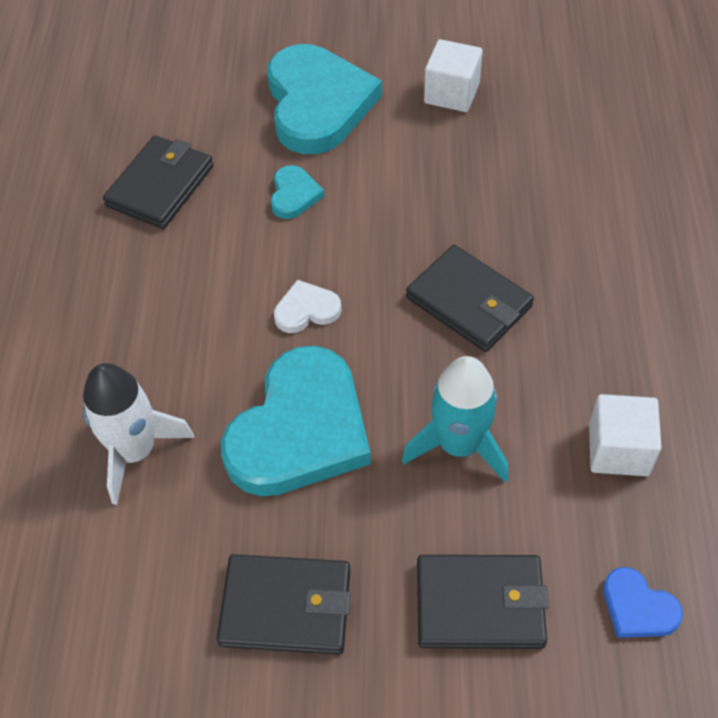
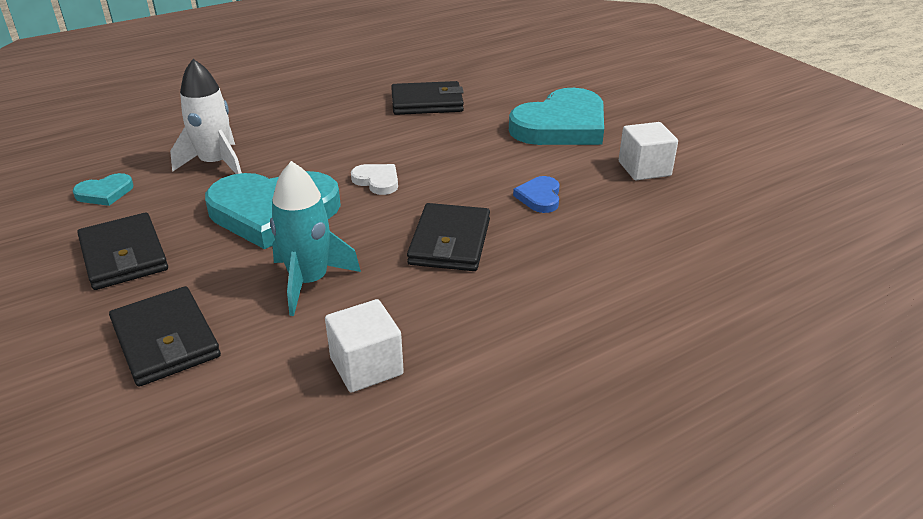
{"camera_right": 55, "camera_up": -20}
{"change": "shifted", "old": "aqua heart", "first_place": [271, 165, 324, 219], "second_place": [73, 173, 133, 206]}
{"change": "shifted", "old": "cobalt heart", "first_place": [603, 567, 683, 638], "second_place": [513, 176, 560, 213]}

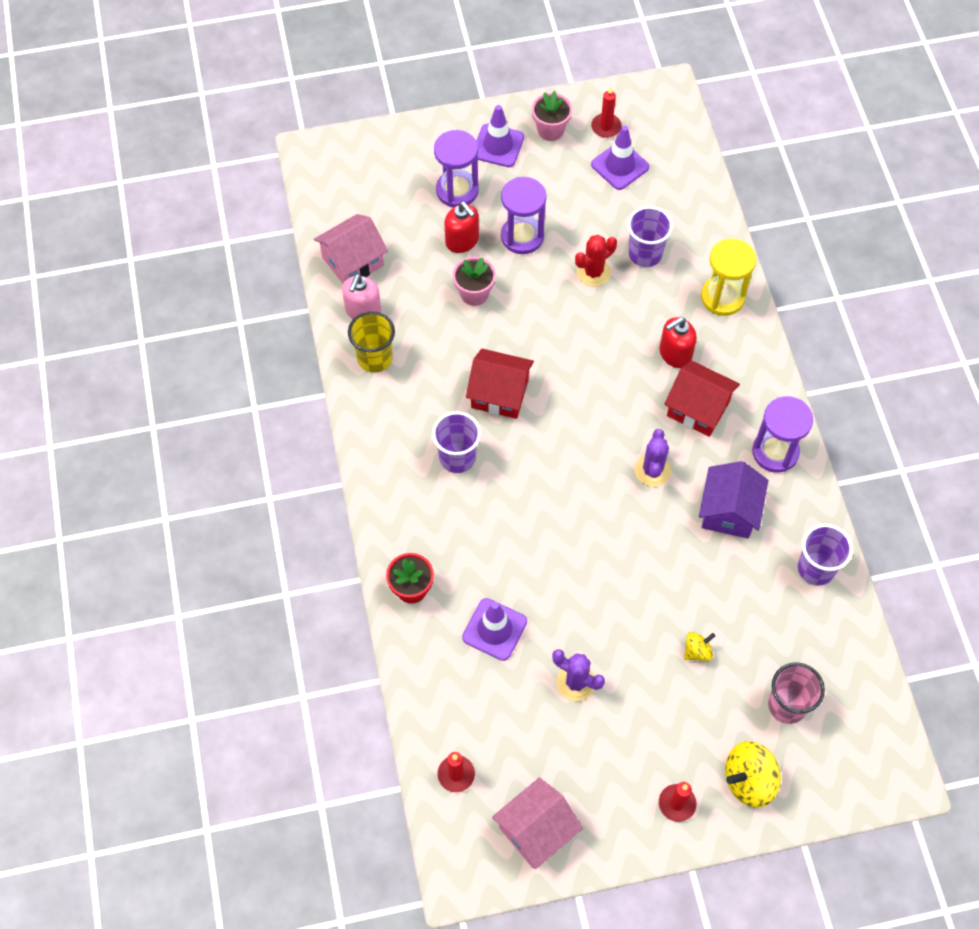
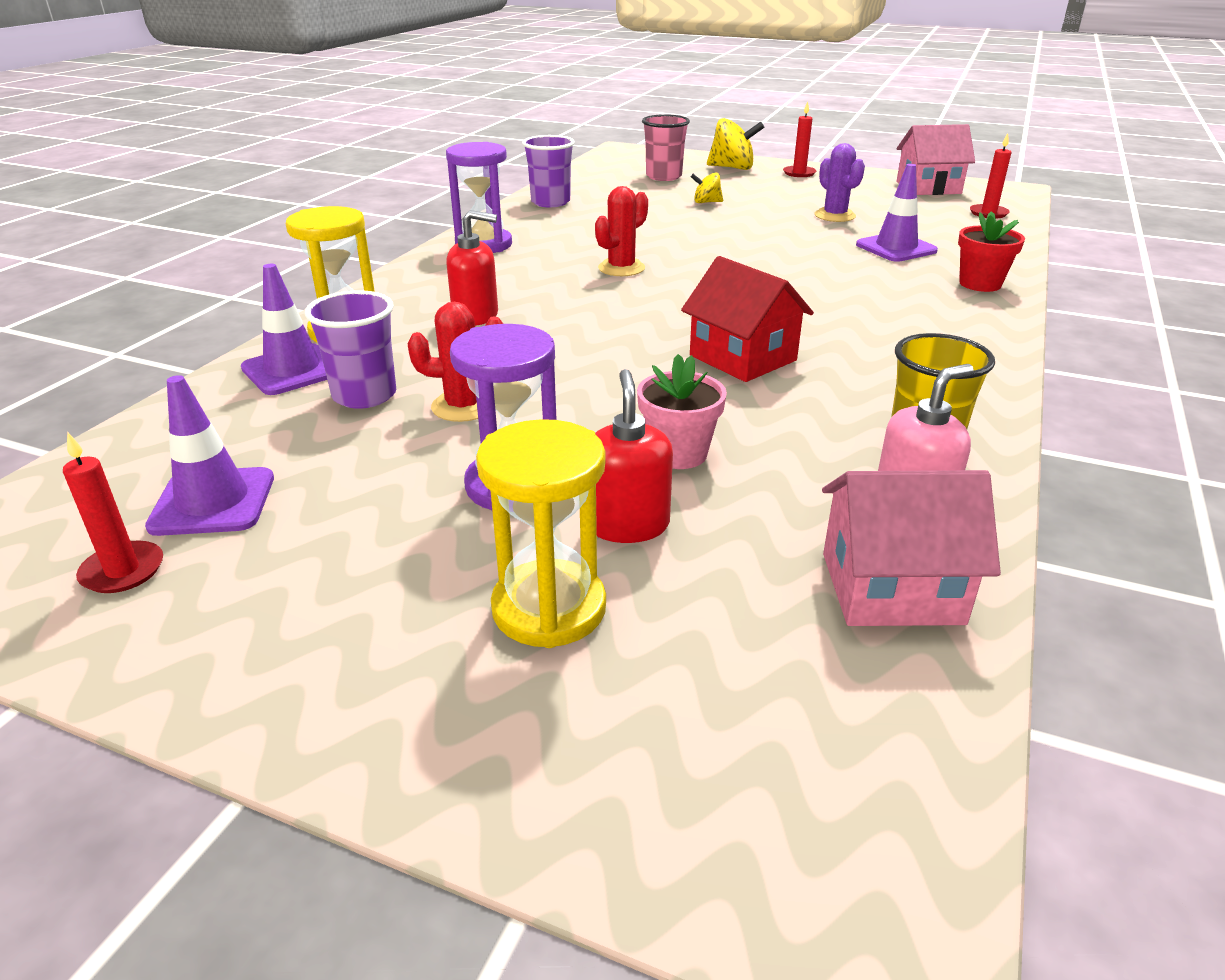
{"camera_right": -145, "camera_up": -30}
{"change": "gone", "old": "violet cup", "first_place": [432, 412, 481, 473]}
{"change": "repainted", "old": "violet sandglass", "new": "golden sandglass", "first_place": [434, 130, 479, 207], "second_place": [476, 419, 606, 648]}
{"change": "shifted", "old": "violet road cone", "first_place": [476, 105, 524, 167], "second_place": [241, 264, 327, 395]}
{"change": "gone", "old": "rose-pink potted plant", "first_place": [532, 91, 572, 141]}
{"change": "repainted", "old": "violet prickly plant", "new": "scarlet prickly plant", "first_place": [635, 429, 671, 487], "second_place": [595, 186, 648, 276]}
{"change": "gone", "old": "scarlet toy house", "first_place": [664, 360, 740, 437]}
{"change": "gone", "old": "violet toy house", "first_place": [699, 461, 768, 538]}

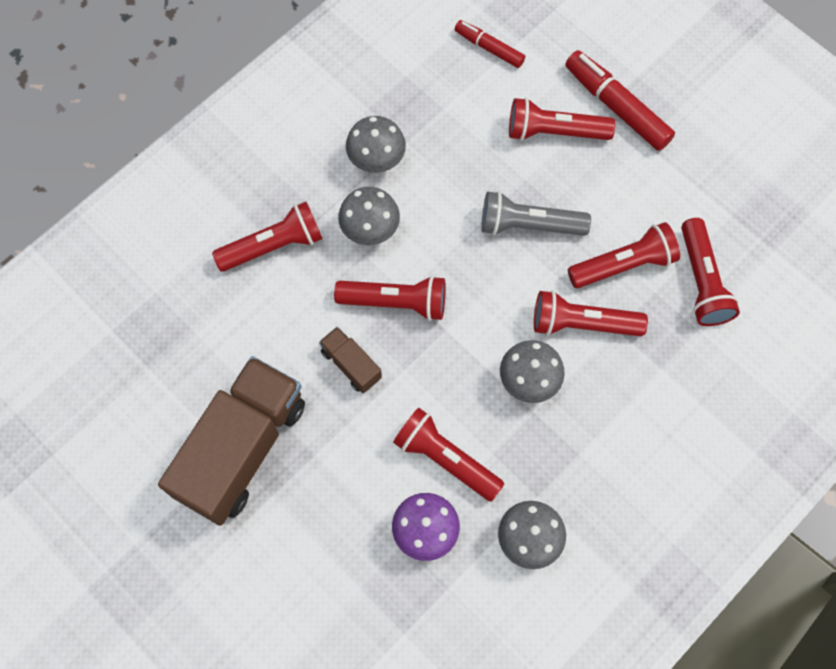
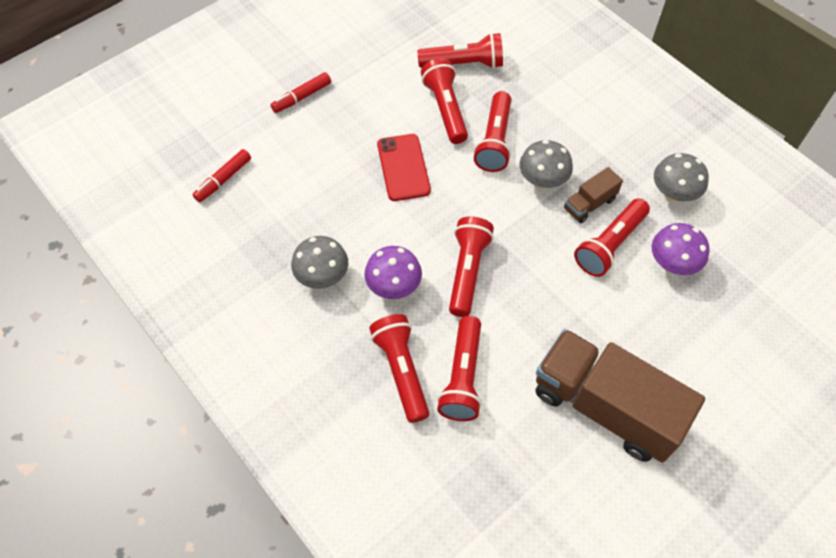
{"camera_right": -85, "camera_up": -10}
{"change": "shifted", "old": "dark brown toy truck", "first_place": [319, 327, 382, 393], "second_place": [564, 167, 623, 223]}
{"change": "repainted", "old": "grey toadstool", "new": "violet toadstool", "first_place": [338, 187, 400, 245], "second_place": [364, 246, 422, 299]}
{"change": "swapped", "old": "grey pocket torch", "new": "scarlet smartphone", "first_place": [481, 191, 591, 236], "second_place": [377, 134, 431, 201]}
{"change": "shifted", "old": "scarlet pocket torch", "first_place": [509, 98, 616, 141], "second_place": [437, 316, 482, 421]}
{"change": "scaled", "old": "scarlet marker", "first_place": [565, 50, 675, 151], "second_place": [270, 72, 331, 113], "factor": 0.6}

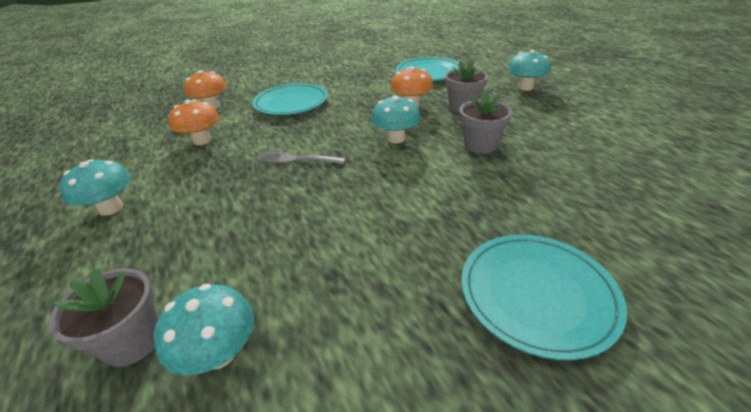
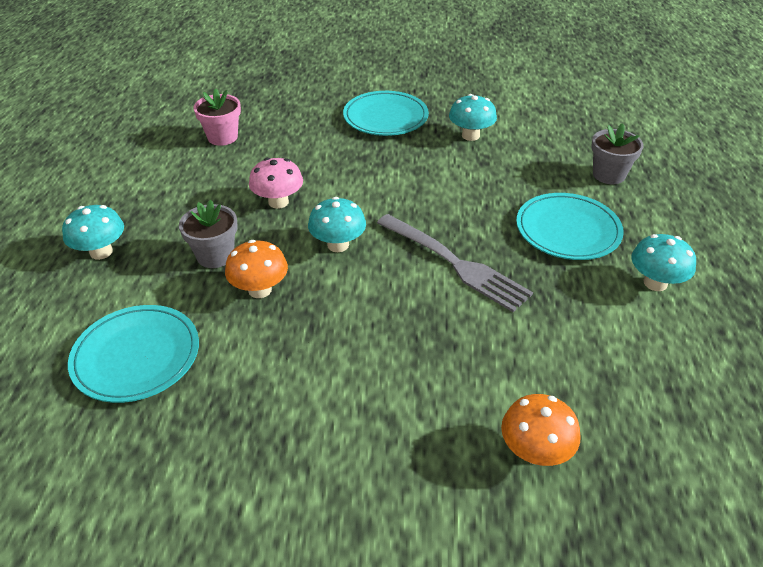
{"camera_right": -150, "camera_up": 5}
{"change": "shifted", "old": "aqua toadstool", "first_place": [153, 284, 254, 375], "second_place": [449, 94, 497, 141]}
{"change": "gone", "old": "bright orange toadstool", "first_place": [169, 100, 219, 145]}
{"change": "shifted", "old": "aqua plate", "first_place": [252, 83, 328, 115], "second_place": [516, 193, 624, 260]}
{"change": "scaled", "old": "grey dinner fork", "first_place": [257, 152, 346, 164], "second_place": [377, 214, 533, 312], "factor": 1.77}
{"change": "swapped", "old": "grey potted plant", "new": "rose-pink toadstool", "first_place": [460, 92, 512, 154], "second_place": [249, 158, 303, 209]}
{"change": "new", "new": "rose-pink potted plant", "second_place": [193, 89, 241, 146]}

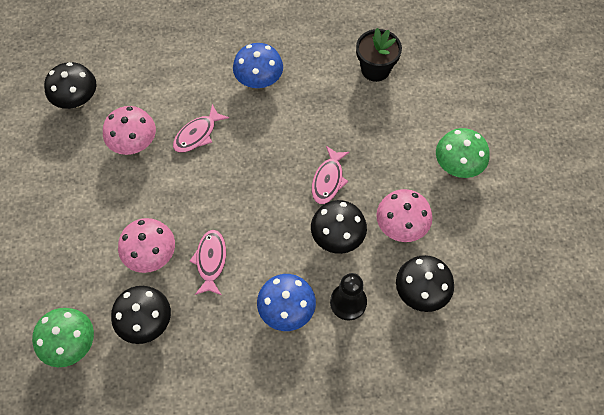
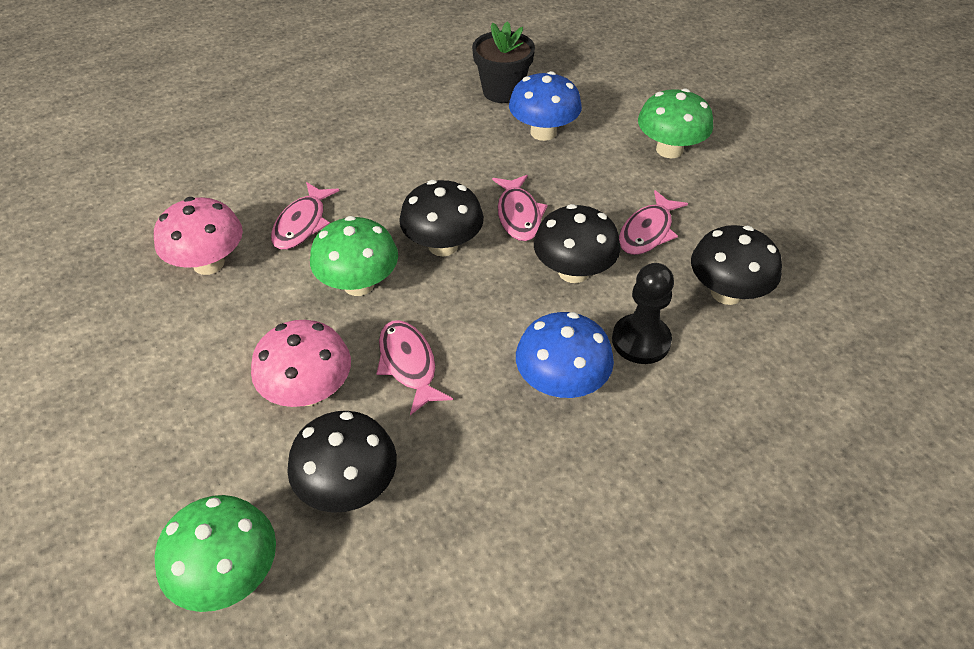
{"camera_right": -25, "camera_up": -15}
{"change": "shifted", "old": "ebony toadstool", "first_place": [44, 62, 97, 109], "second_place": [399, 180, 484, 257]}
{"change": "shifted", "old": "cobalt toadstool", "first_place": [233, 43, 283, 88], "second_place": [509, 71, 582, 141]}
{"change": "swapped", "old": "rose-pink toadstool", "new": "rose-pink toy fish", "first_place": [376, 189, 432, 242], "second_place": [619, 190, 688, 255]}
{"change": "new", "new": "green toadstool", "second_place": [310, 216, 398, 296]}

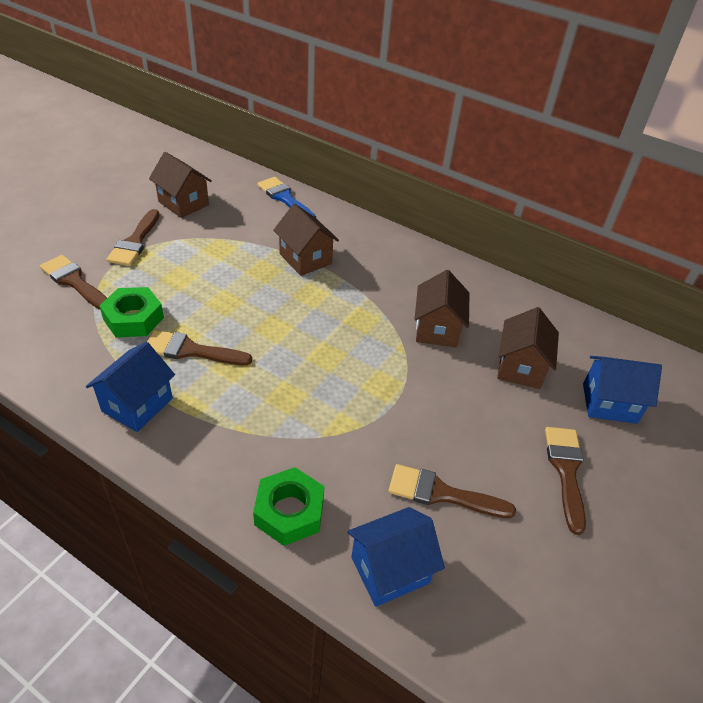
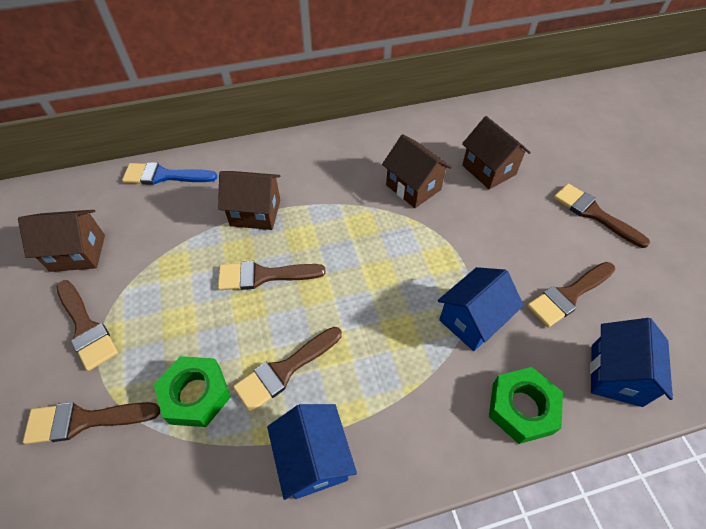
{"camera_right": -45, "camera_up": 10}
{"change": "shifted", "old": "cobalt toy house", "first_place": [583, 356, 662, 424], "second_place": [438, 267, 524, 351]}
{"change": "new", "new": "dark brown brush", "second_place": [218, 261, 326, 290]}

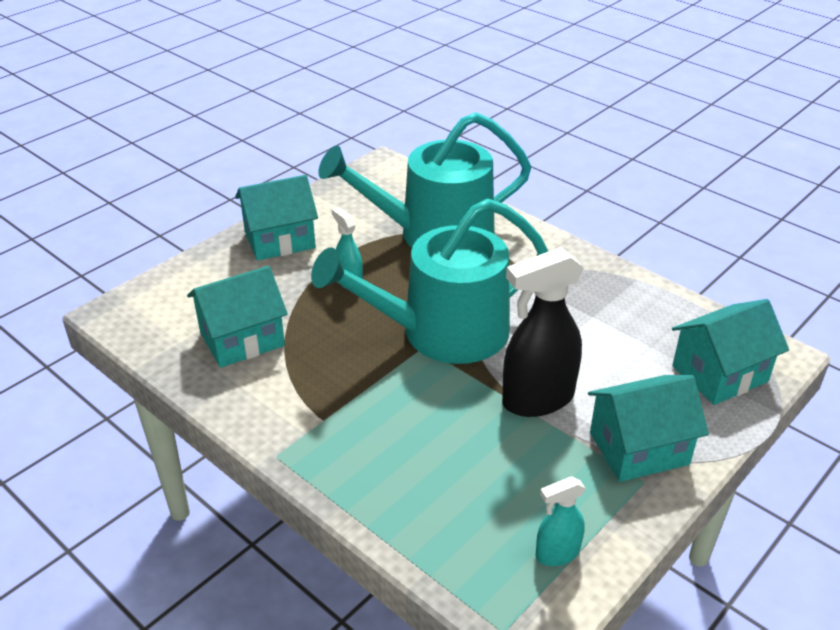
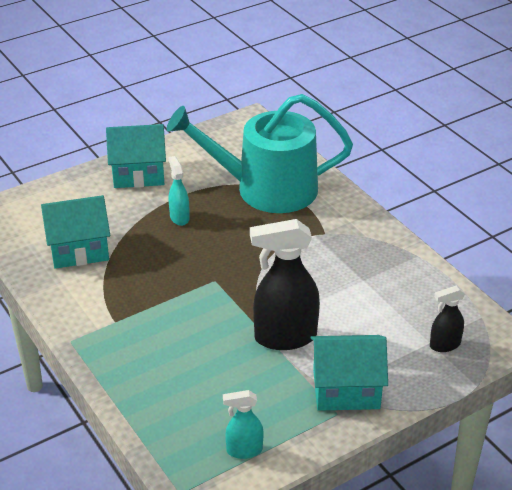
{"camera_right": 15, "camera_up": 0}
{"change": "gone", "old": "aqua sprinkling can", "first_place": [311, 199, 548, 364]}
{"change": "swapped", "old": "aqua toy house", "new": "ebony spray bottle", "first_place": [672, 299, 789, 405], "second_place": [430, 285, 465, 352]}

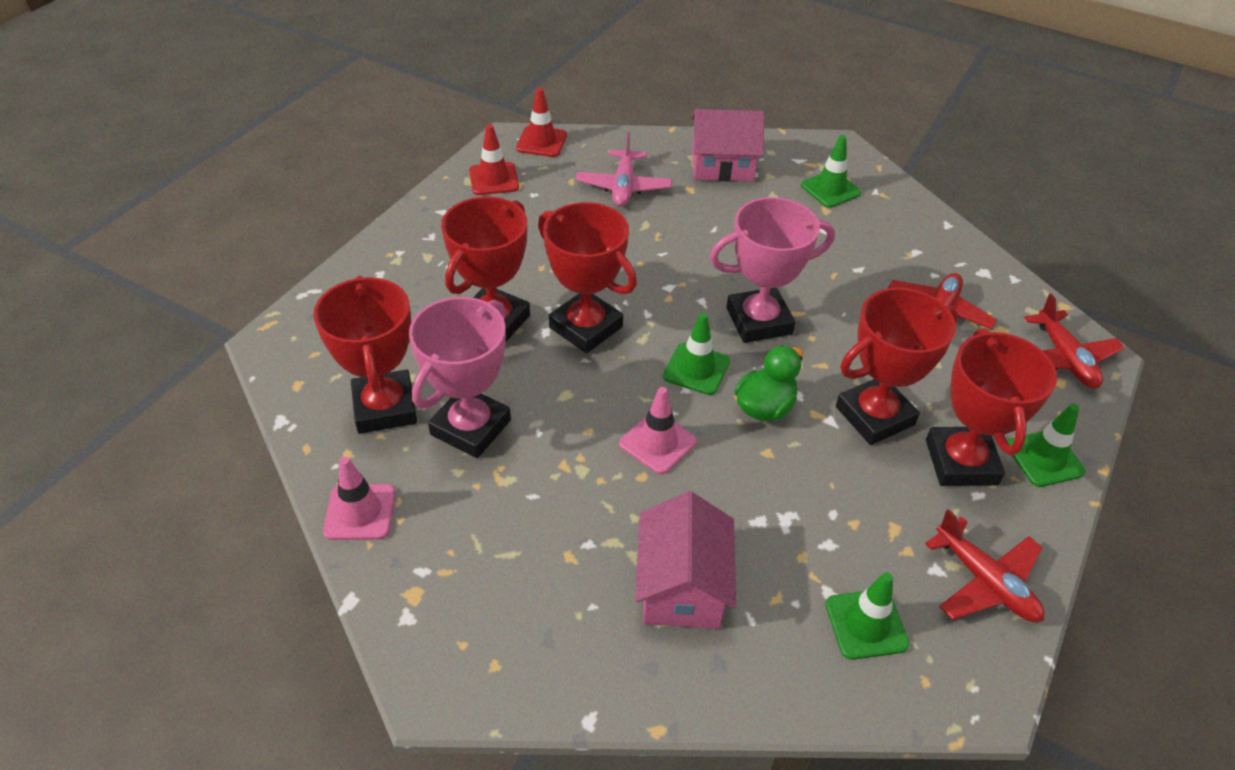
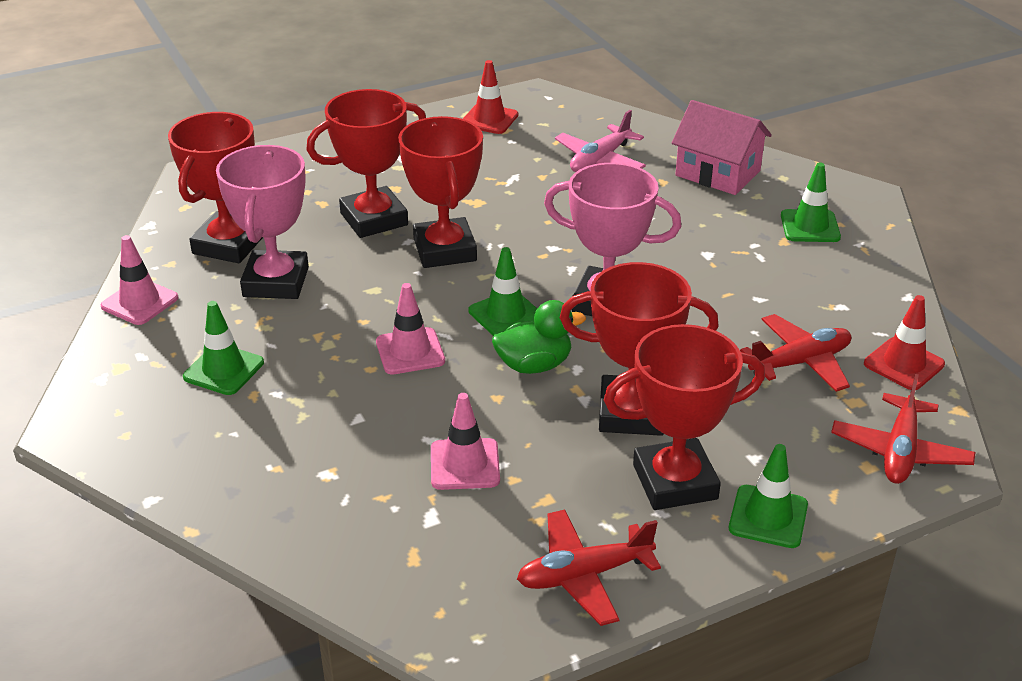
{"camera_right": 35, "camera_up": -10}
{"change": "rotated", "old": "rose-pink trophy", "first_place": [409, 297, 511, 458], "second_place": [216, 145, 309, 299], "degrees": -60}
{"change": "shifted", "old": "scarlet road cone", "first_place": [516, 88, 567, 157], "second_place": [864, 295, 945, 390]}
{"change": "gone", "old": "rose-pink toy house", "first_place": [635, 491, 736, 629]}
{"change": "shifted", "old": "green road cone", "first_place": [825, 572, 909, 660], "second_place": [183, 301, 264, 395]}
{"change": "rotated", "old": "scarlet toy plane", "first_place": [925, 509, 1045, 622], "second_place": [517, 510, 661, 626], "degrees": 75}
{"change": "rotated", "old": "scarlet trophy", "first_place": [926, 328, 1057, 486], "second_place": [604, 324, 765, 510], "degrees": 45}
{"change": "new", "new": "rose-pink road cone", "second_place": [431, 393, 500, 490]}

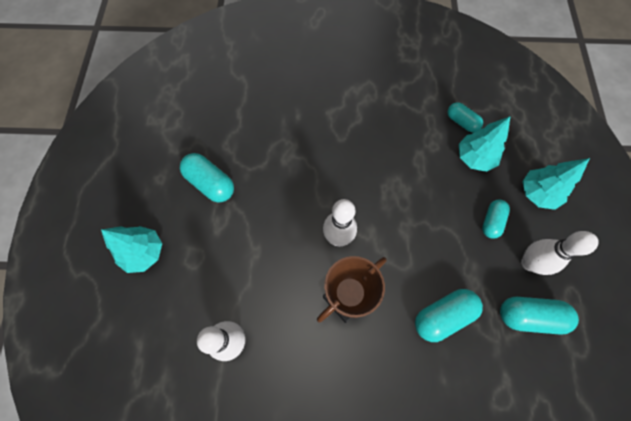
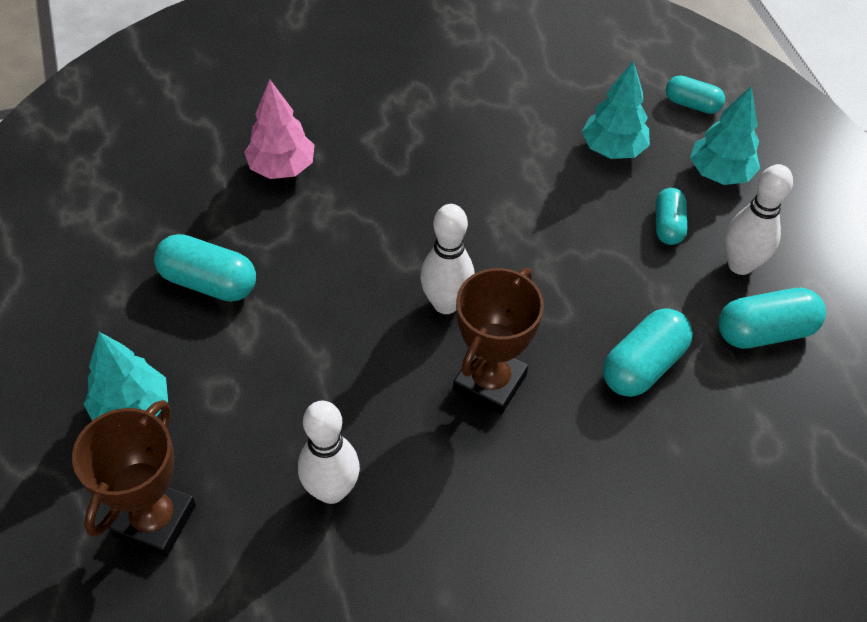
{"camera_right": -20, "camera_up": -15}
{"change": "shifted", "old": "aqua pill", "first_place": [448, 102, 483, 132], "second_place": [666, 75, 725, 114]}
{"change": "new", "new": "dark brown trophy", "second_place": [72, 400, 196, 557]}
{"change": "new", "new": "rose-pink fir tree", "second_place": [244, 79, 315, 179]}

